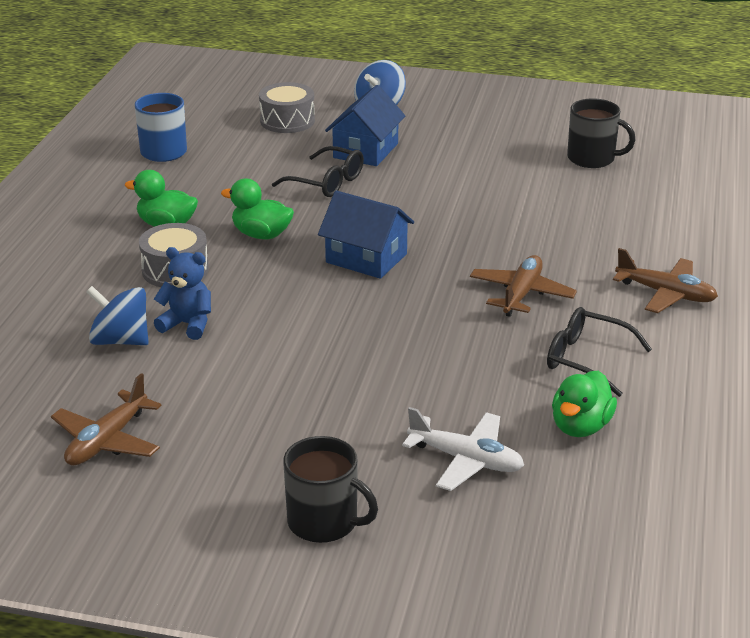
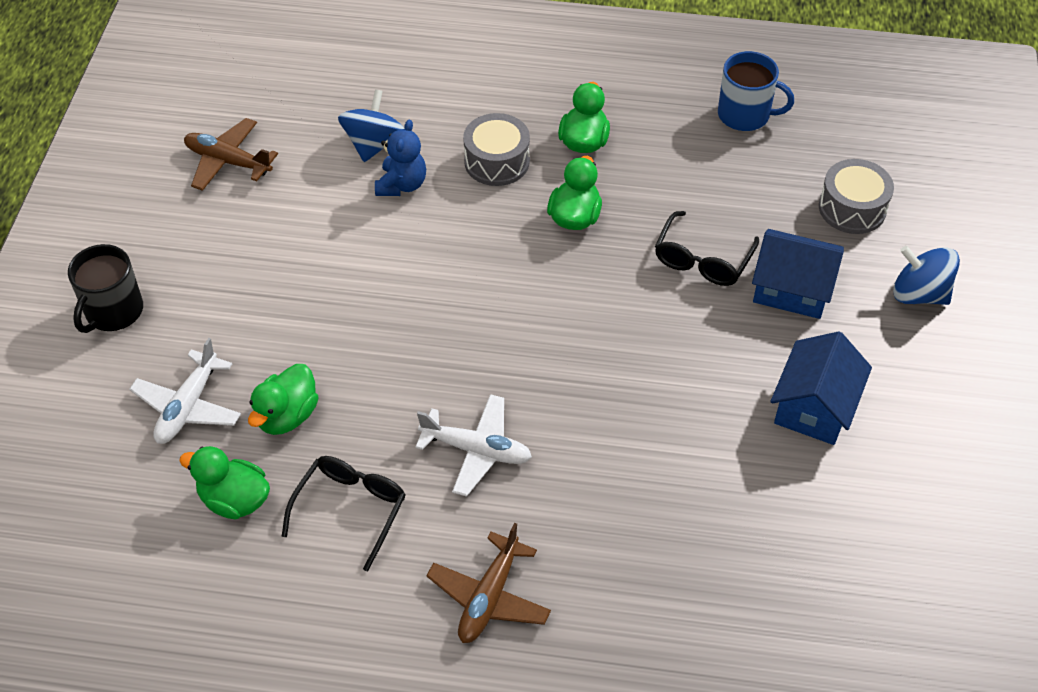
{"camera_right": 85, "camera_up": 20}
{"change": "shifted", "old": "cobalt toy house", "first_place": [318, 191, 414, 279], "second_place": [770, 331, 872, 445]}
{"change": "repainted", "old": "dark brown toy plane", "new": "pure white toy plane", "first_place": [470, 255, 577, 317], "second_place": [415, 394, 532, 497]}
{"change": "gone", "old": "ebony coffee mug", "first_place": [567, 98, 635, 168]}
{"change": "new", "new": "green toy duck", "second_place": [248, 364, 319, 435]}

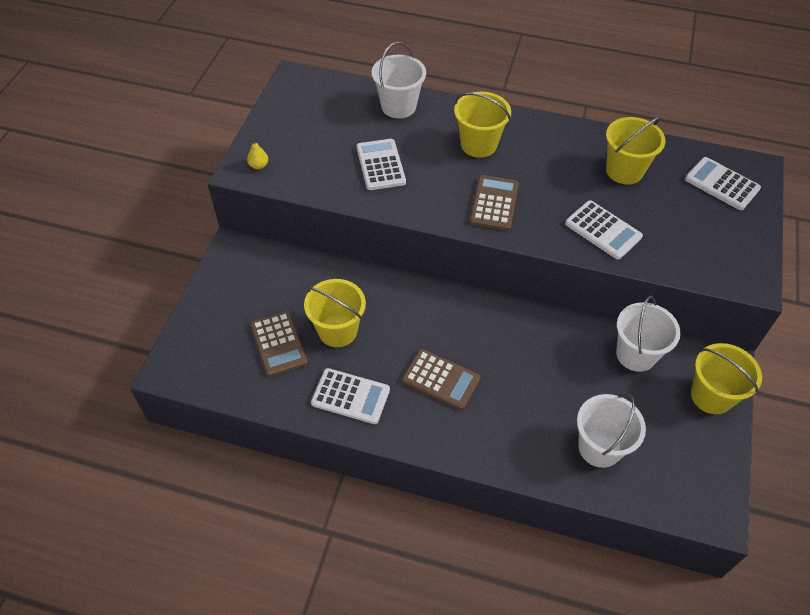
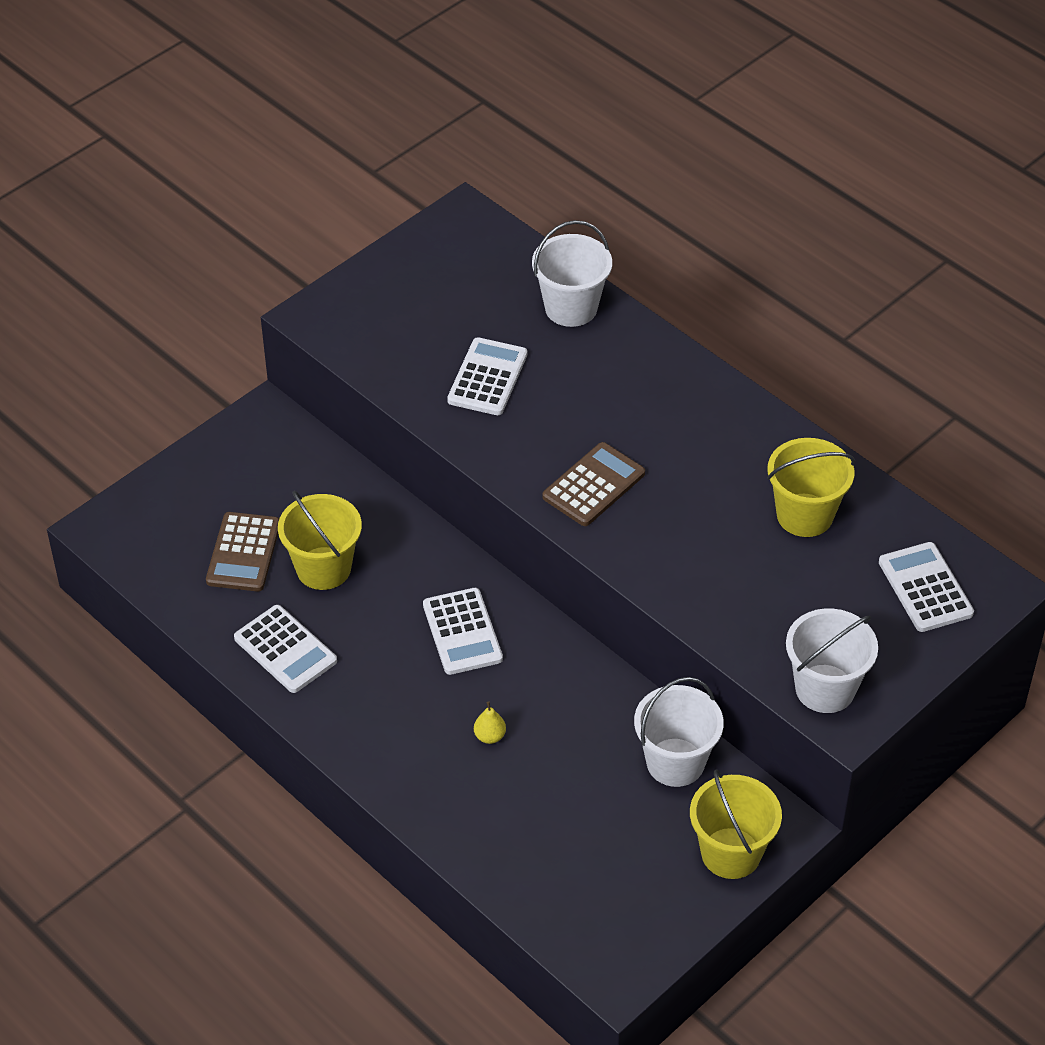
{"camera_right": 30, "camera_up": -5}
{"change": "shifted", "old": "golden pear", "first_place": [247, 138, 268, 169], "second_place": [474, 701, 506, 744]}
{"change": "gone", "old": "dark brown adding machine", "first_place": [402, 349, 481, 410]}
{"change": "gone", "old": "golden sand bucket", "first_place": [454, 92, 511, 158]}
{"change": "shifted", "old": "pure white adding machine", "first_place": [565, 200, 643, 259], "second_place": [423, 588, 503, 675]}
{"change": "shifted", "old": "pure white sand bucket", "first_place": [577, 393, 646, 468], "second_place": [786, 609, 878, 713]}

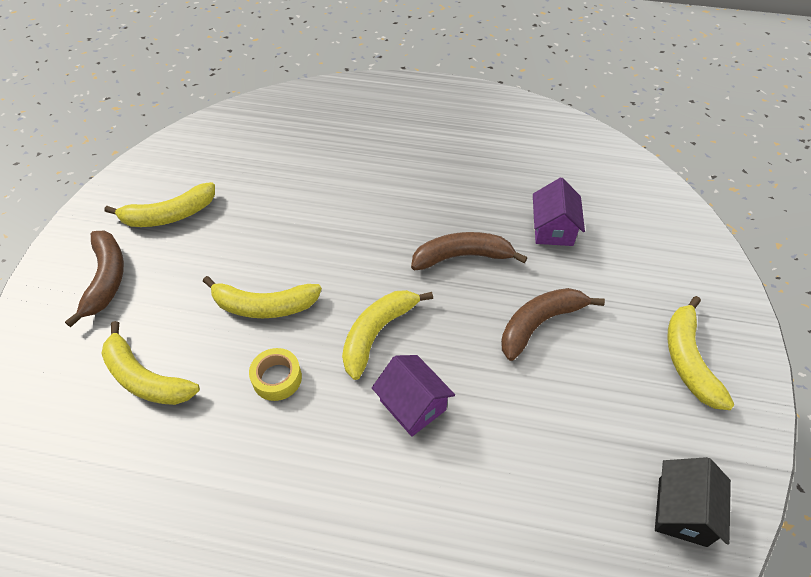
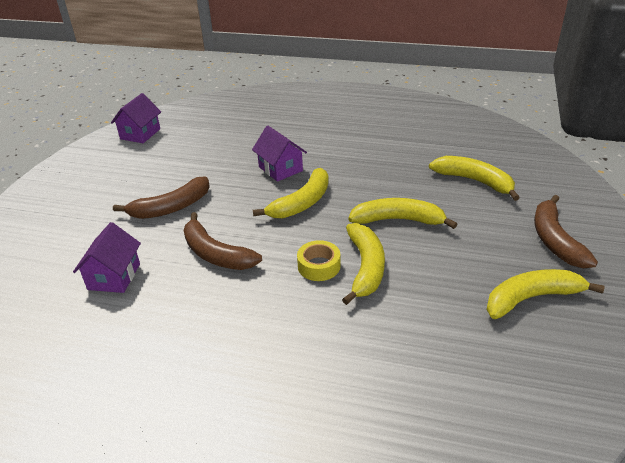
{"camera_right": -175, "camera_up": -15}
{"change": "shifted", "old": "golden roll of tape", "first_place": [249, 348, 302, 401], "second_place": [297, 240, 341, 281]}
{"change": "rotated", "old": "dark brown banana fruit", "first_place": [411, 232, 527, 270], "second_place": [184, 212, 262, 270], "degrees": 45}
{"change": "repainted", "old": "ebony toy house", "new": "violet toy house", "first_place": [655, 457, 731, 547], "second_place": [111, 93, 161, 143]}
{"change": "shifted", "old": "golden banana fruit", "first_place": [667, 296, 735, 410], "second_place": [342, 223, 385, 305]}

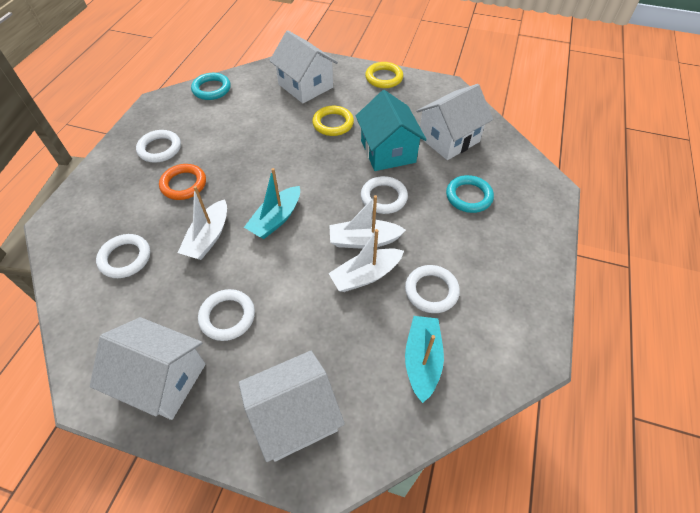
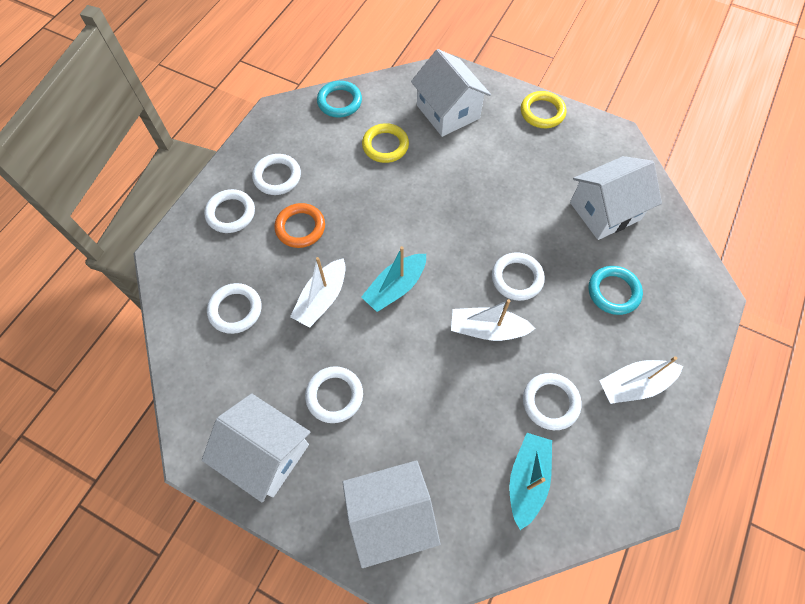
{"camera_right": 10, "camera_up": 10}
{"change": "shifted", "old": "golden torus", "first_place": [312, 106, 354, 136], "second_place": [362, 123, 409, 163]}
{"change": "shifted", "old": "pure white toy boat", "first_place": [328, 229, 404, 292], "second_place": [599, 356, 683, 404]}
{"change": "gone", "old": "aqua toy house", "first_place": [356, 90, 427, 171]}
{"change": "new", "new": "pure white torus", "second_place": [204, 189, 255, 233]}

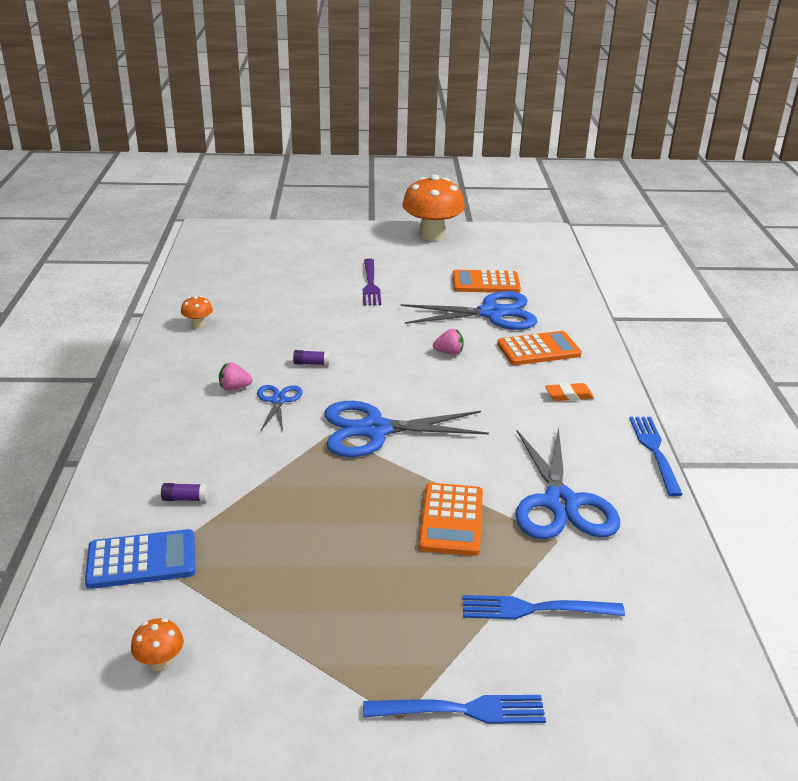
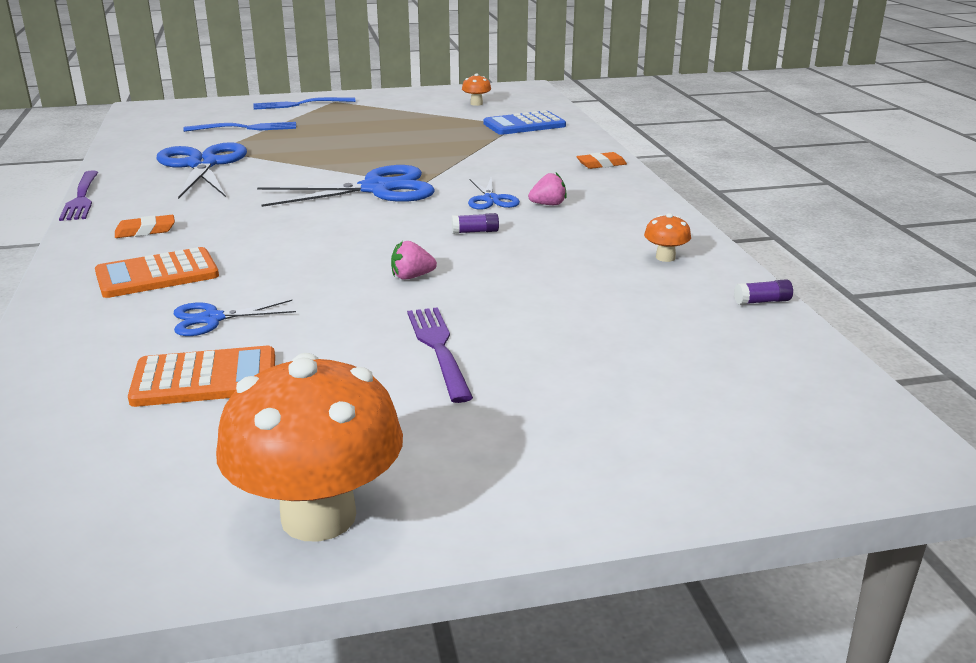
{"camera_right": 170, "camera_up": -5}
{"change": "shifted", "old": "violet glue", "first_place": [161, 483, 208, 501], "second_place": [734, 279, 793, 305]}
{"change": "scaled", "old": "cobalt pair of scissors", "first_place": [401, 291, 538, 330], "second_place": [174, 300, 296, 336], "factor": 0.52}
{"change": "gone", "old": "bright orange adding machine", "first_place": [418, 483, 483, 556]}
{"change": "shifted", "old": "rose-pink toy strawberry", "first_place": [433, 329, 464, 355], "second_place": [391, 241, 437, 280]}
{"change": "repainted", "old": "cobalt dinner fork", "new": "violet dinner fork", "first_place": [629, 417, 683, 497], "second_place": [59, 170, 98, 221]}
{"change": "new", "new": "bright orange pencil eraser", "second_place": [577, 152, 627, 169]}

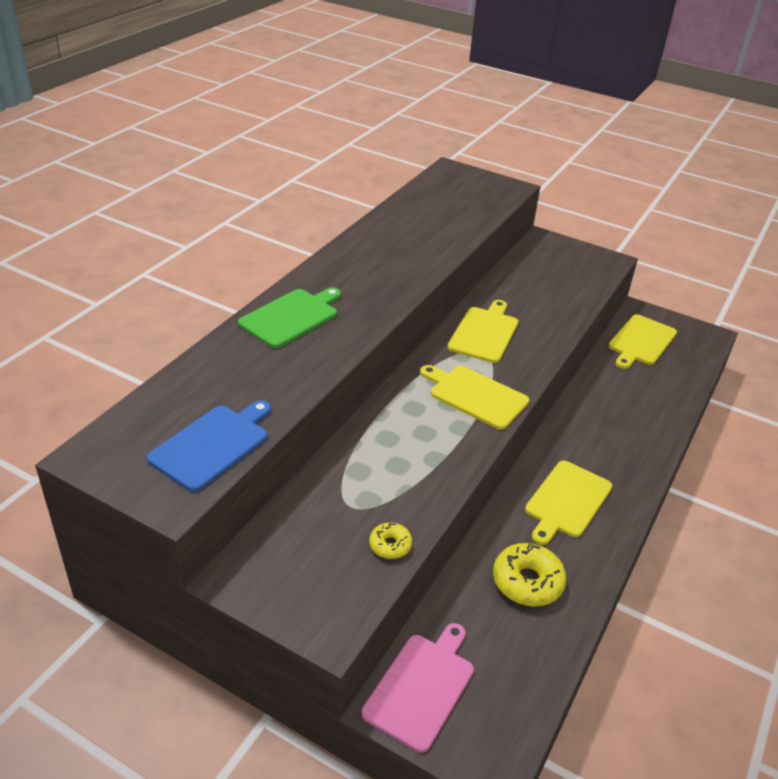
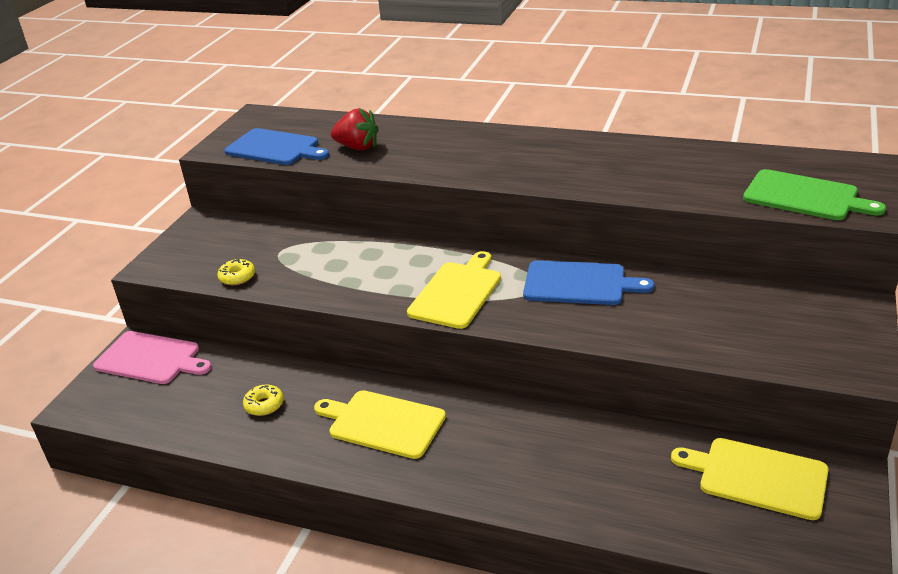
{"camera_right": 85, "camera_up": -5}
{"change": "shifted", "old": "green chopping board", "first_place": [238, 287, 341, 348], "second_place": [743, 169, 886, 220]}
{"change": "repainted", "old": "golden chopping board", "new": "cobalt chopping board", "first_place": [448, 300, 518, 363], "second_place": [523, 260, 654, 305]}
{"change": "scaled", "old": "golden donut", "first_place": [493, 543, 566, 607], "second_place": [243, 384, 284, 416], "factor": 0.55}
{"change": "new", "new": "scarlet toy strawberry", "second_place": [331, 108, 379, 150]}

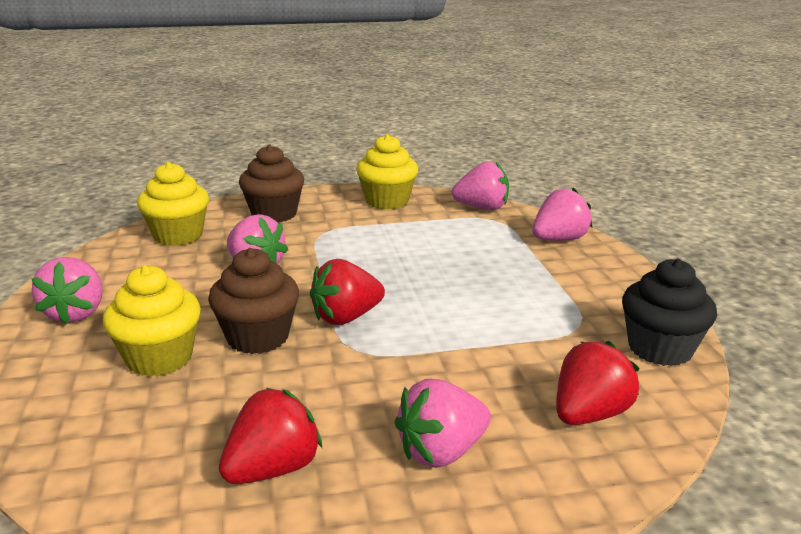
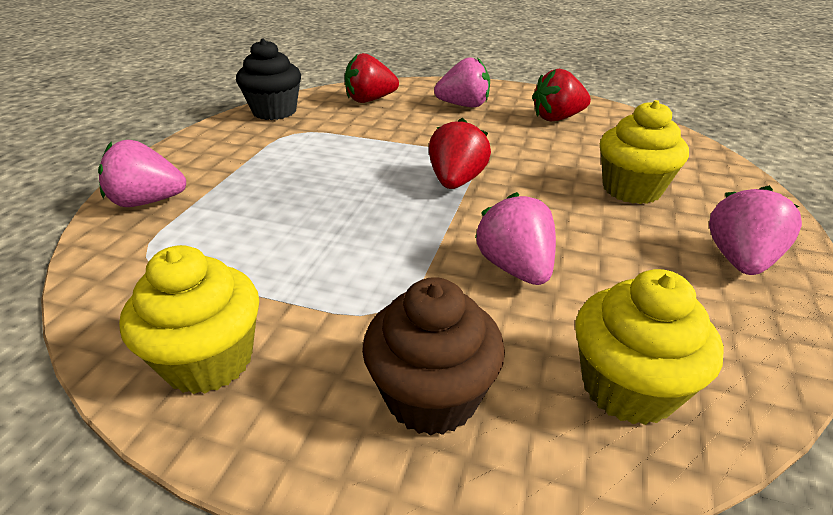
{"camera_right": -150, "camera_up": 10}
{"change": "gone", "old": "dark brown muffin", "first_place": [208, 248, 299, 354]}
{"change": "rotated", "old": "scarlet toy strawberry", "first_place": [310, 259, 385, 325], "second_place": [429, 118, 491, 189], "degrees": -75}
{"change": "gone", "old": "rose-pink toy strawberry", "first_place": [452, 161, 509, 210]}

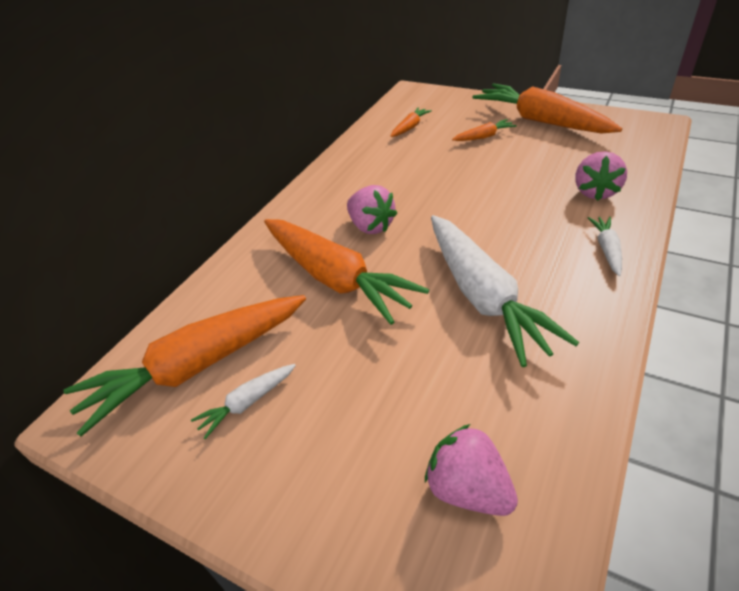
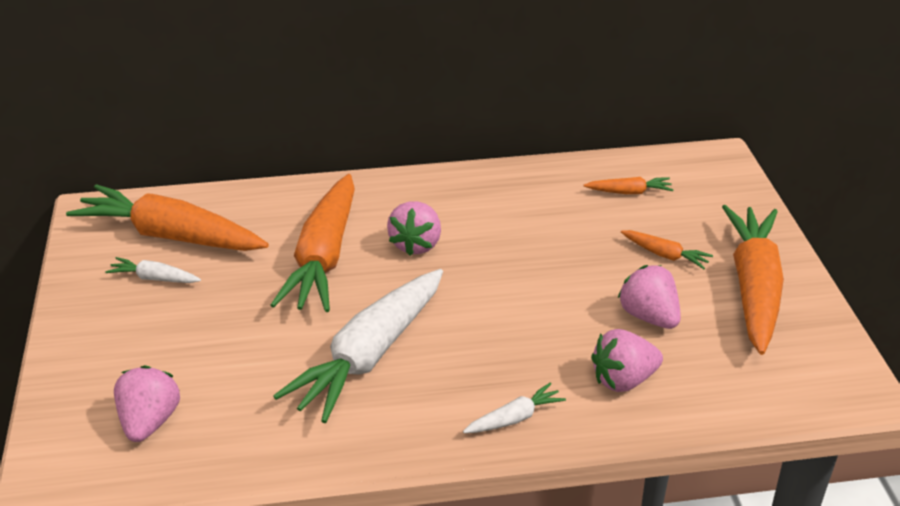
{"camera_right": 50, "camera_up": -5}
{"change": "new", "new": "rose-pink toy strawberry", "second_place": [618, 265, 681, 329]}

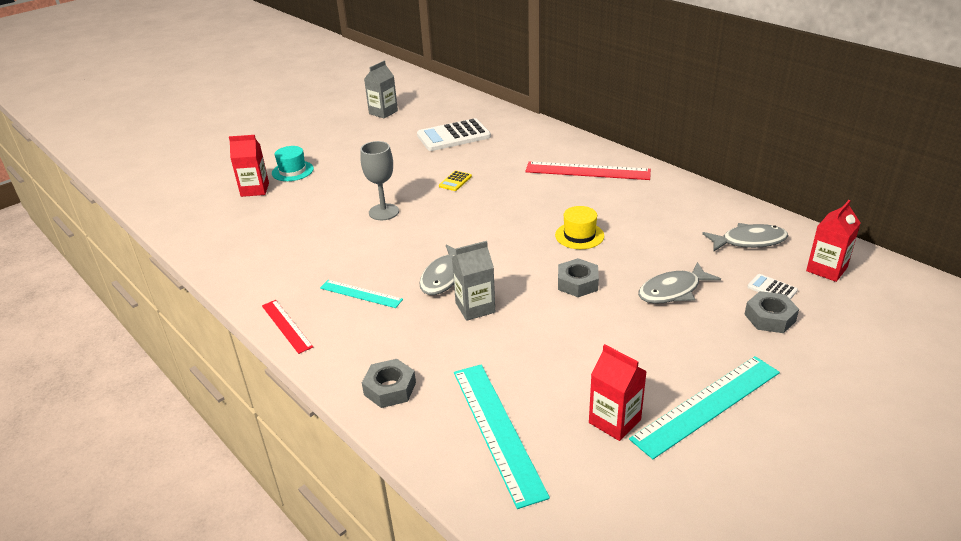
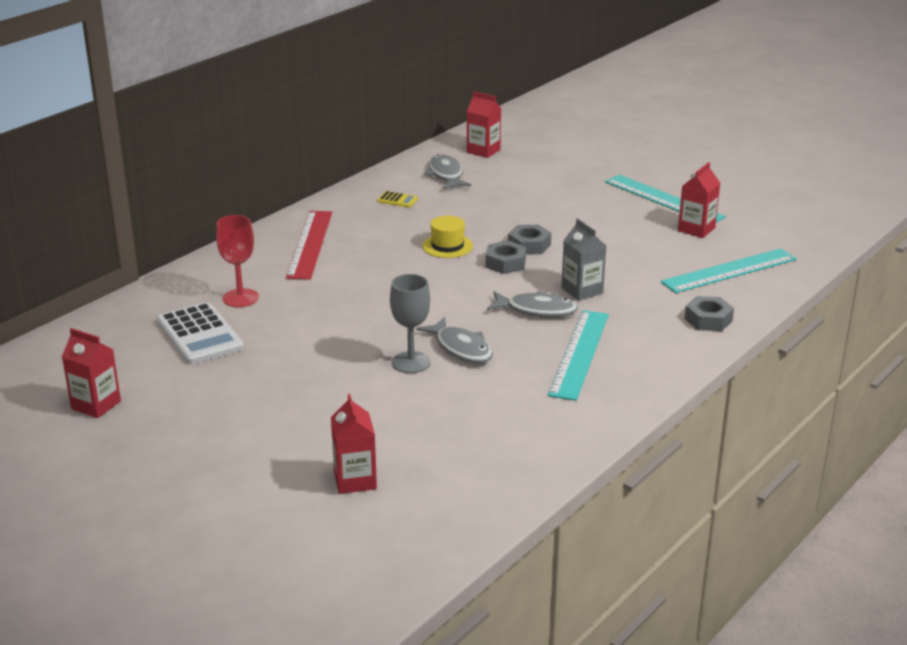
{"camera_right": -100, "camera_up": -5}
{"change": "gone", "old": "scarlet ruler", "first_place": [262, 300, 313, 354]}
{"change": "gone", "old": "aqua tall hat", "first_place": [272, 146, 314, 181]}
{"change": "scaled", "old": "aqua ruler", "first_place": [320, 280, 403, 308], "second_place": [548, 310, 609, 401], "factor": 1.72}
{"change": "repainted", "old": "grey milk carton", "new": "scarlet milk carton", "first_place": [364, 61, 398, 118], "second_place": [62, 328, 121, 418]}
{"change": "shifted", "old": "golden adding machine", "first_place": [439, 171, 472, 191], "second_place": [377, 191, 418, 208]}
{"change": "shifted", "old": "grey toy fish", "first_place": [638, 262, 721, 304], "second_place": [416, 317, 493, 363]}
{"change": "shifted", "old": "grey nut", "first_place": [744, 291, 799, 333], "second_place": [486, 241, 526, 274]}
{"change": "gone", "old": "pure white adding machine", "first_place": [747, 274, 798, 300]}
{"change": "new", "new": "scarlet chalice", "second_place": [216, 215, 259, 307]}

